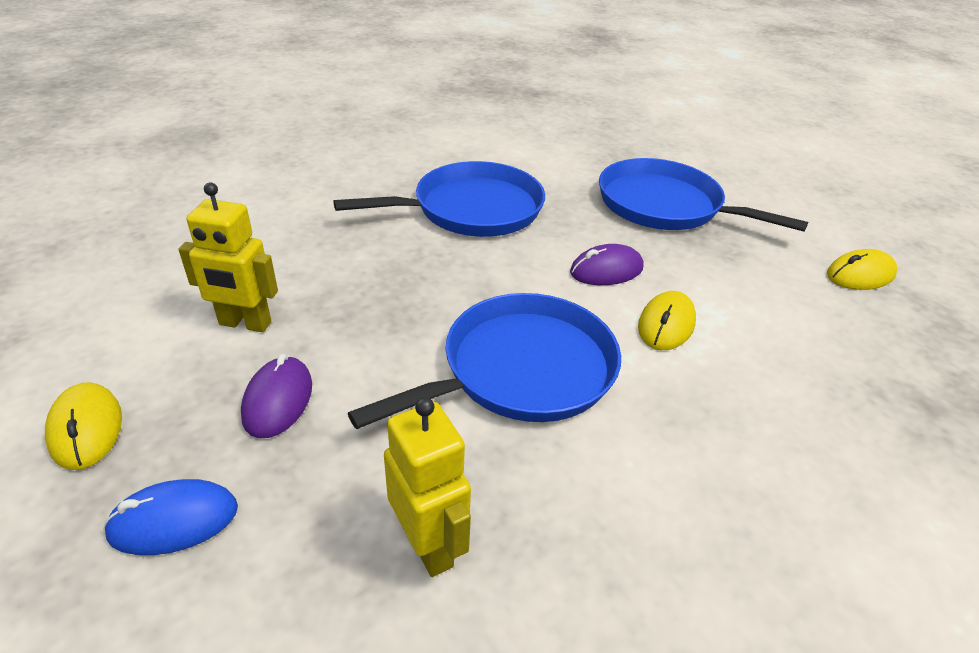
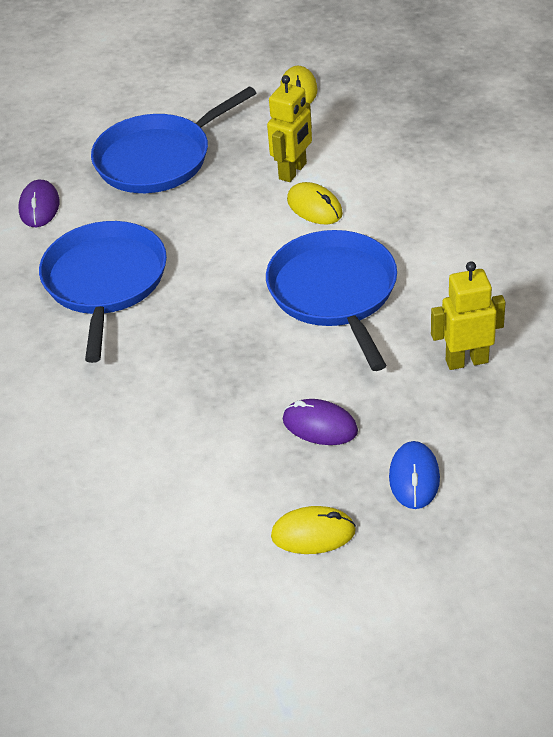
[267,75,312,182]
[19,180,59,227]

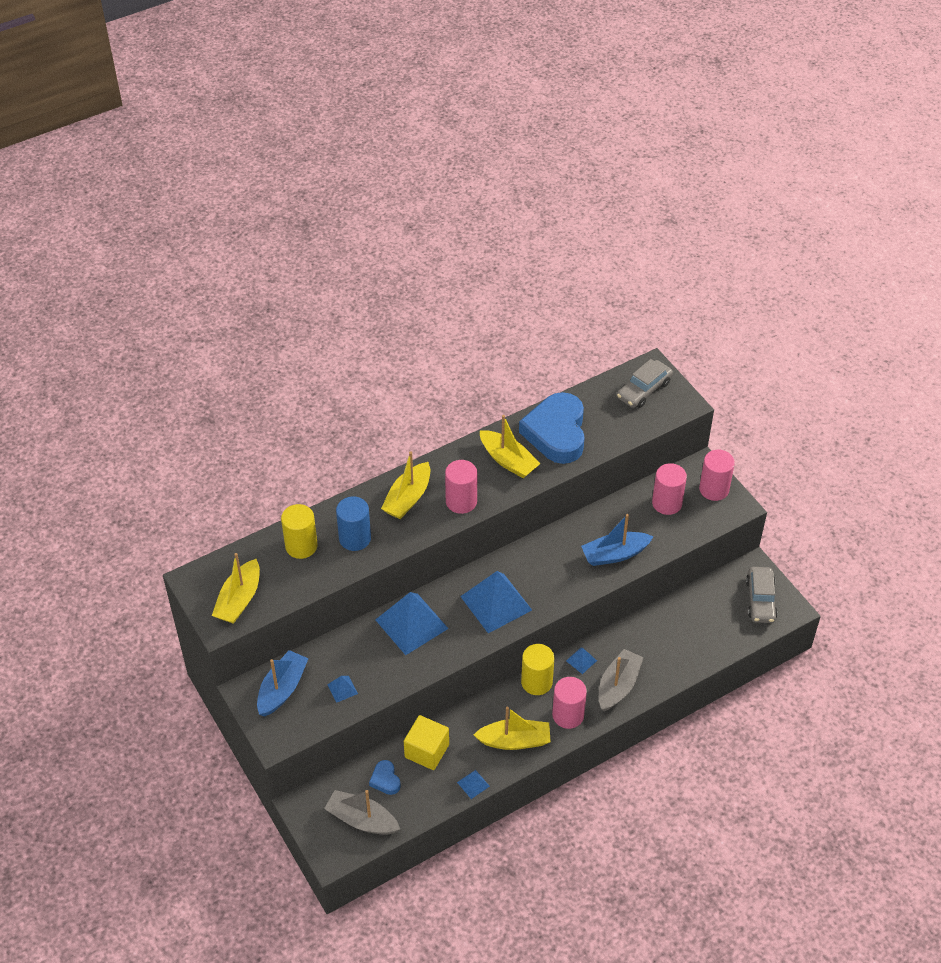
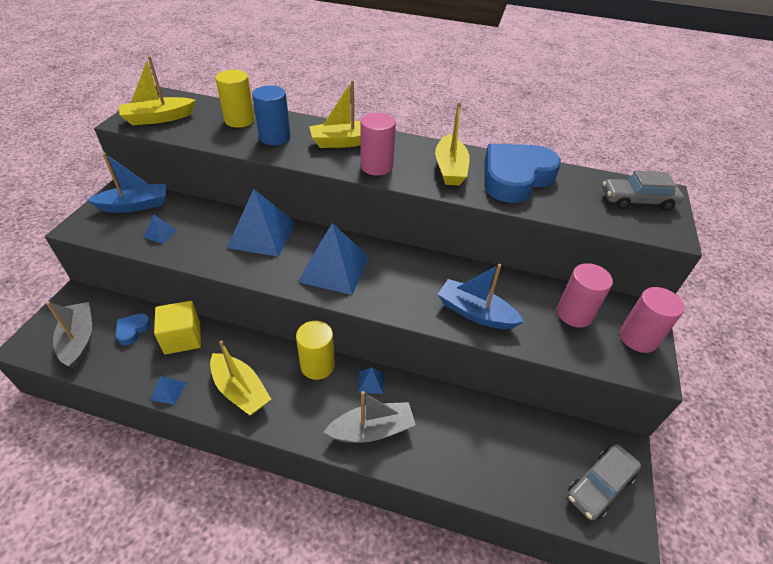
[552,677,587,729] (first image)

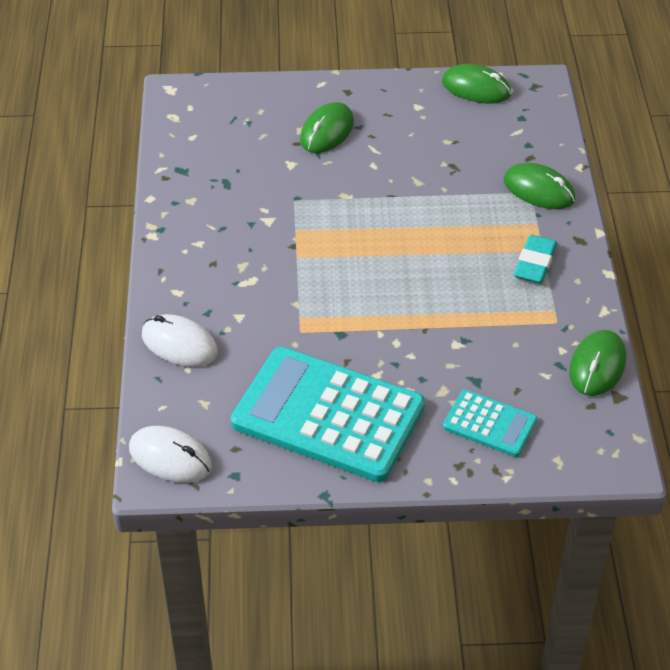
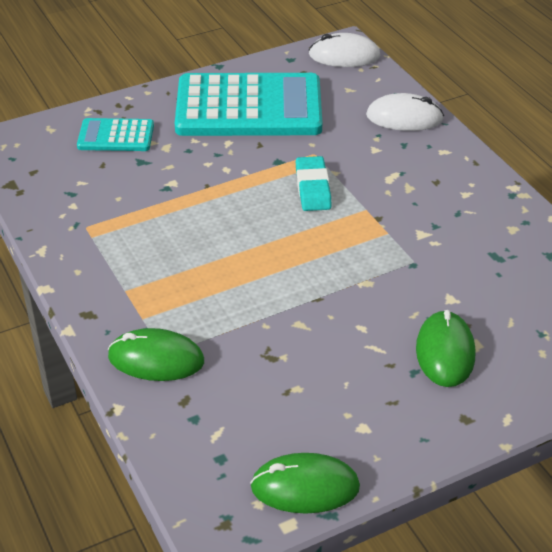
[569,330,626,396] (first image)
[296,156,332,211]

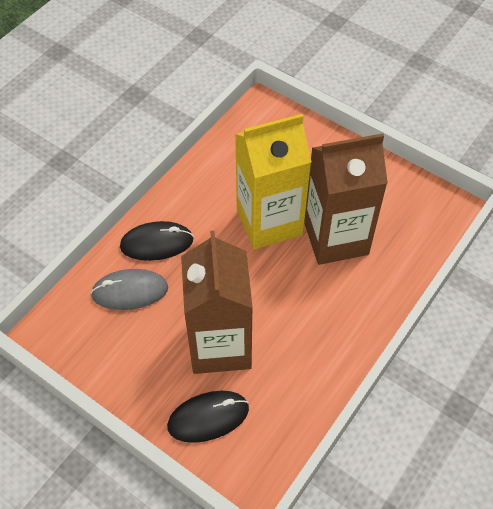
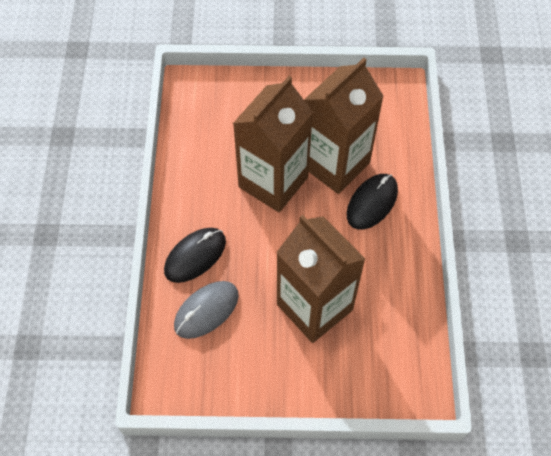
[347,174,398,230]
[233,76,313,212]

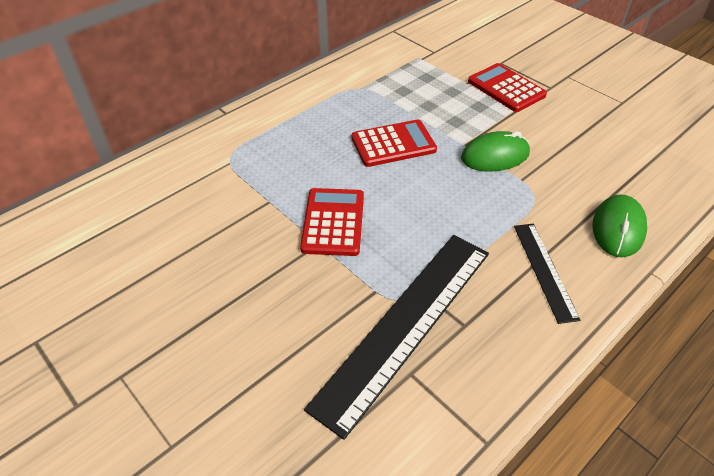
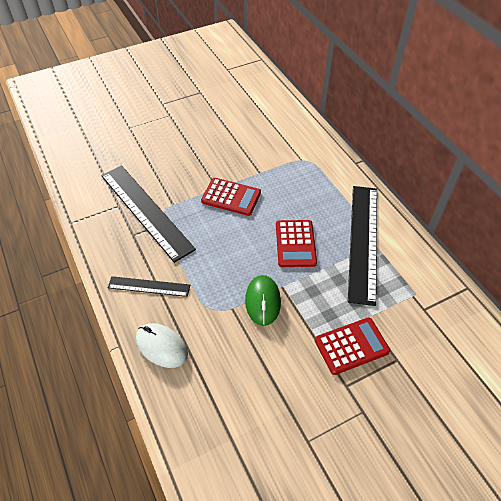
[348,186,377,306]
[136,323,188,368]

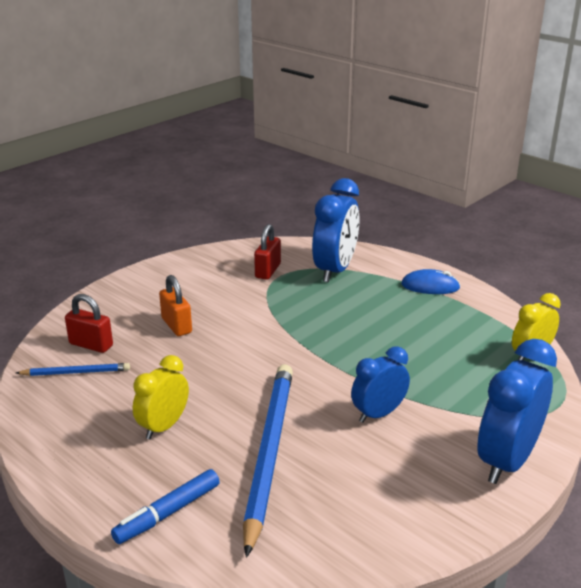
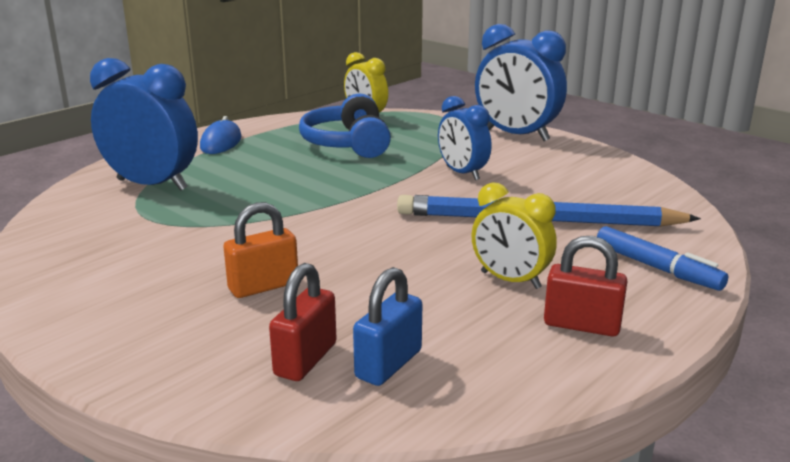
[299,93,391,158]
[544,236,627,337]
[353,267,422,386]

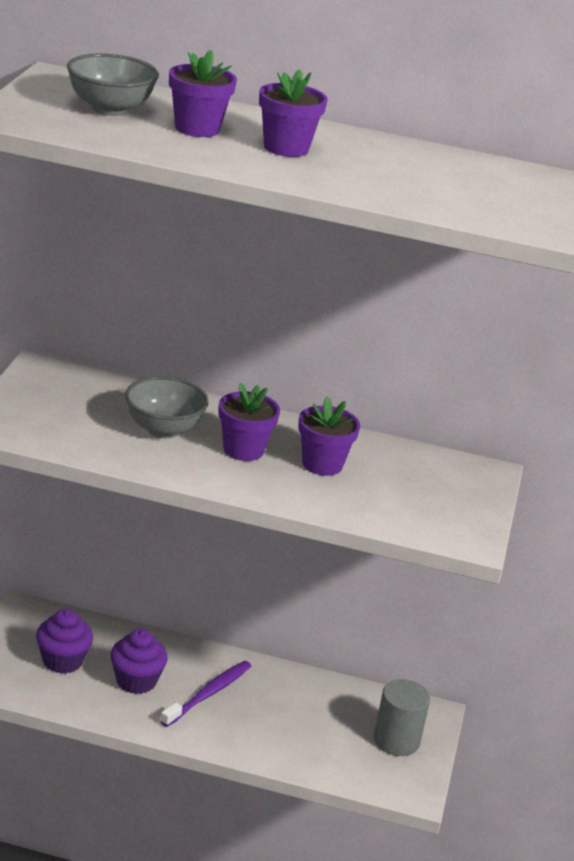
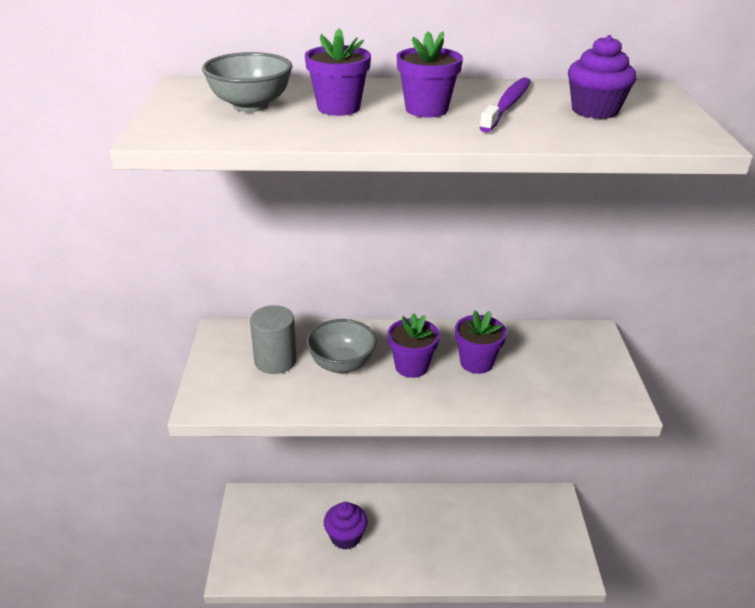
[568,35,637,119]
[479,77,531,132]
[250,305,297,374]

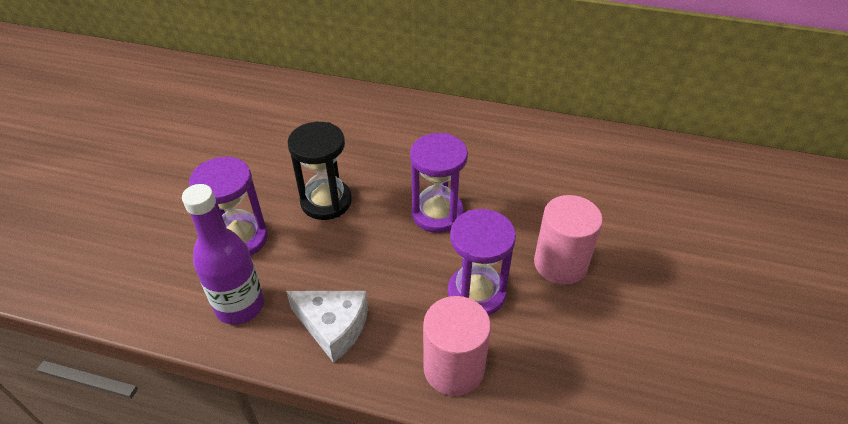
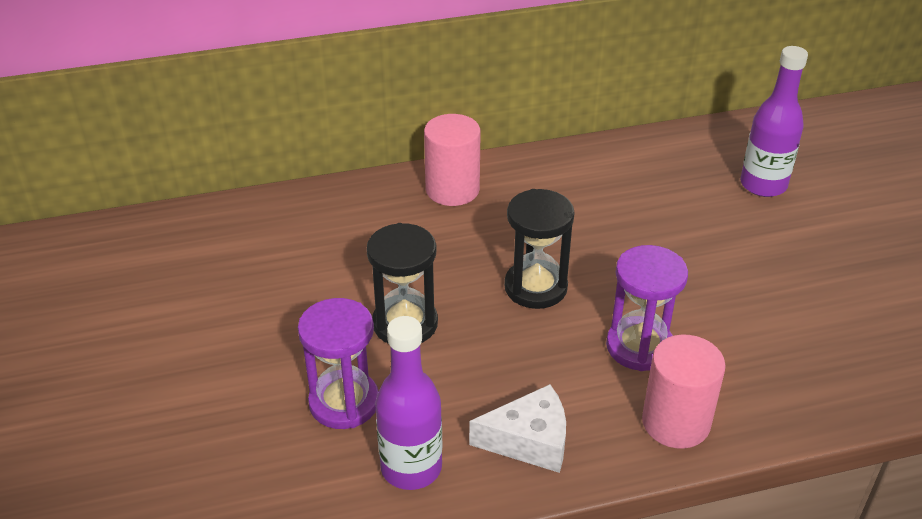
[740,46,808,197]
[424,114,481,206]
[504,189,575,309]

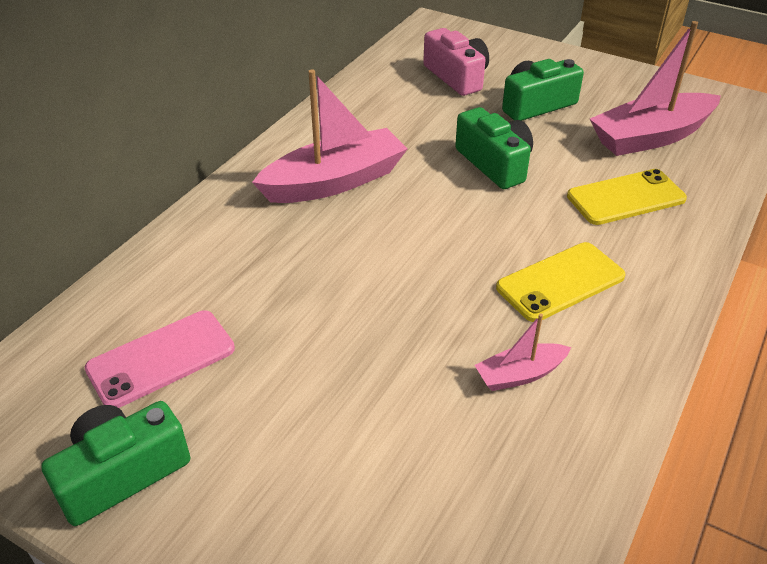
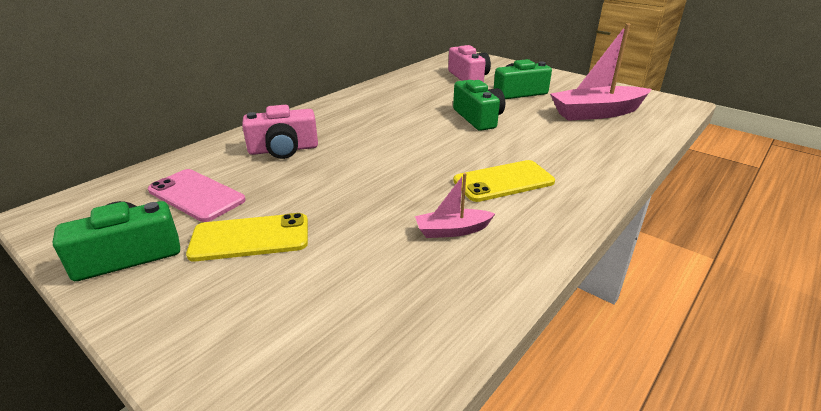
[252,70,408,203] (first image)
[242,105,318,159]
[186,213,308,261]
[148,169,246,222]

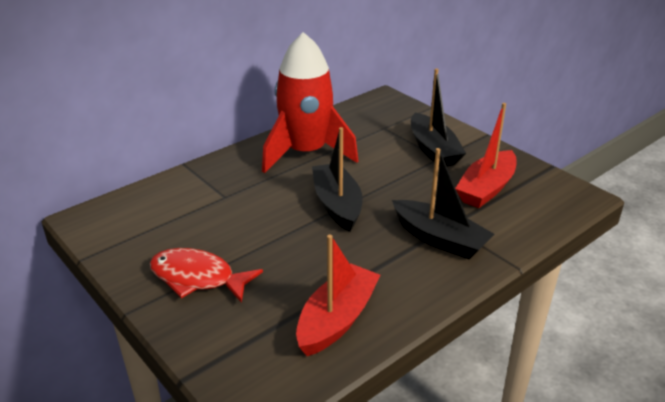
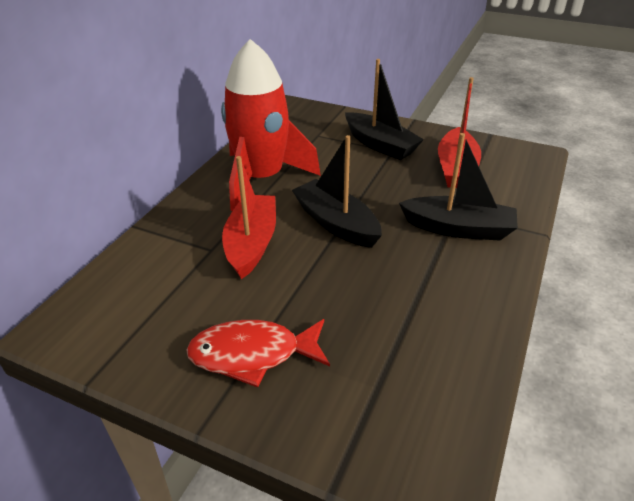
[222,156,276,279]

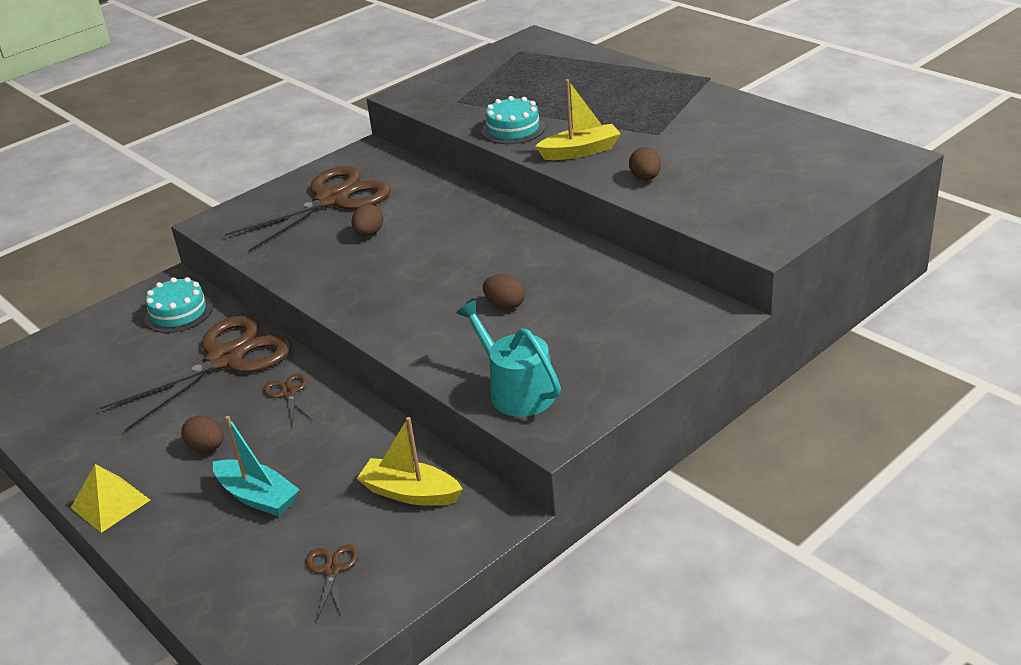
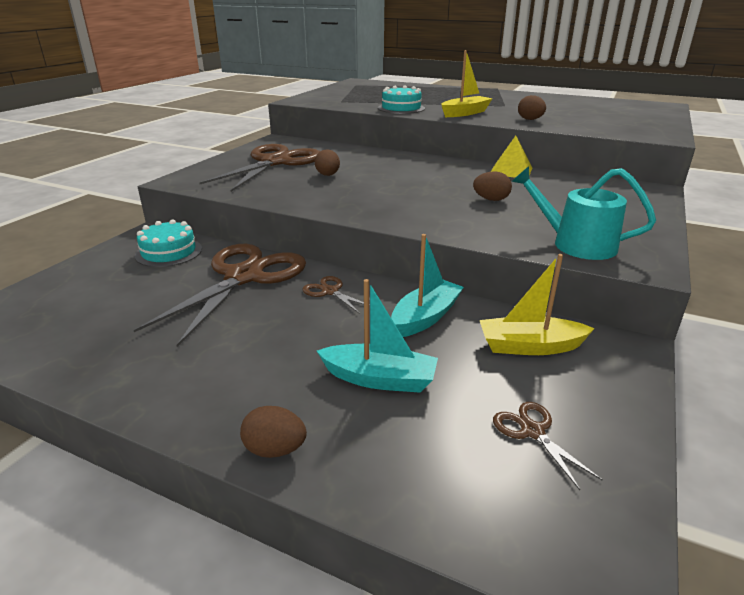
[391,234,464,337]
[491,136,532,178]
[240,406,307,458]

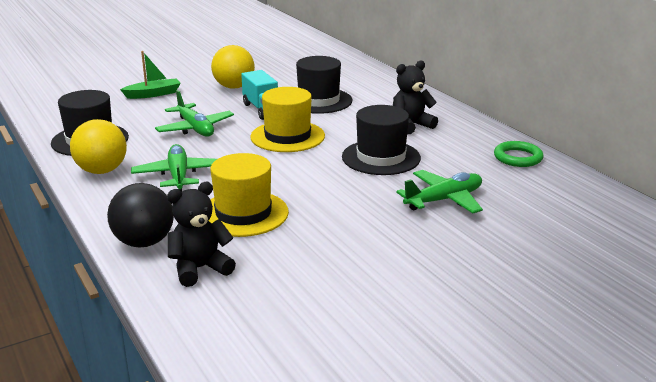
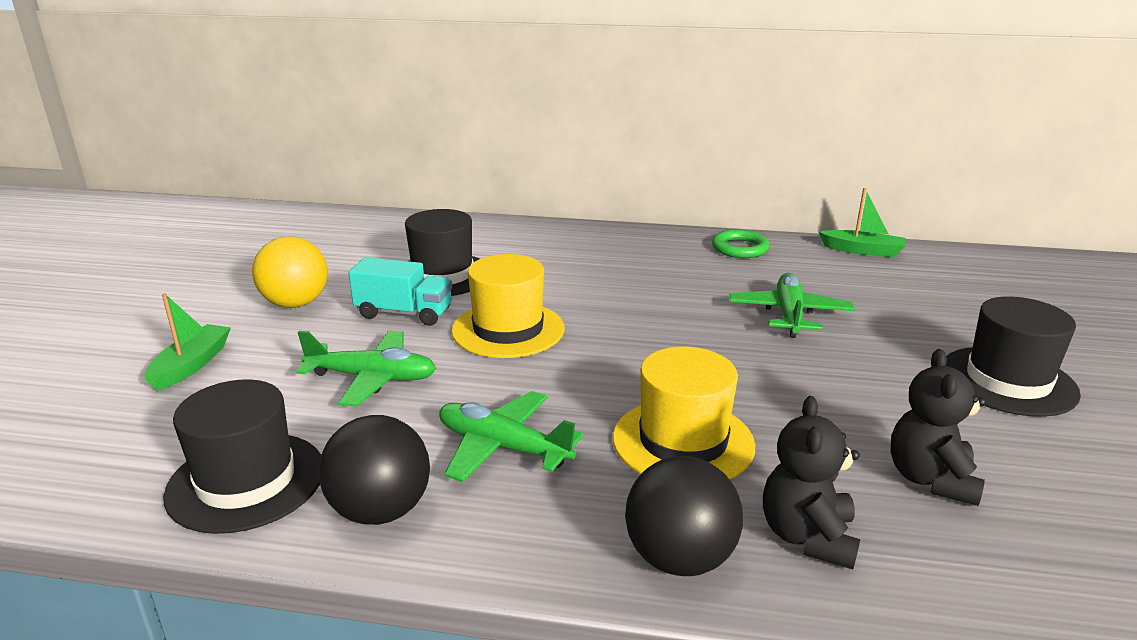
[819,188,906,257]
[946,296,1081,417]
[891,349,986,506]
[319,415,430,525]

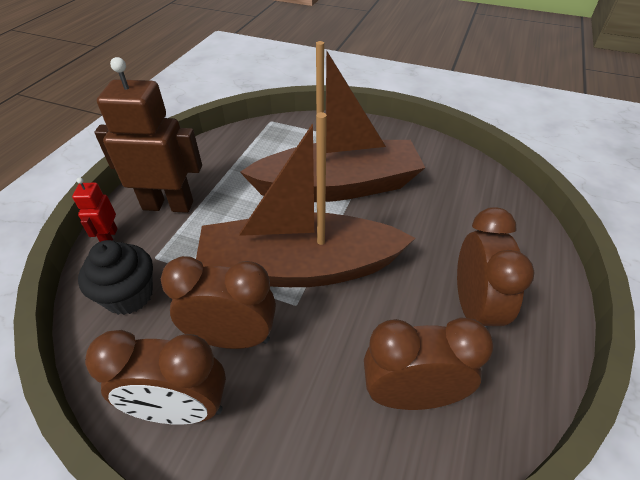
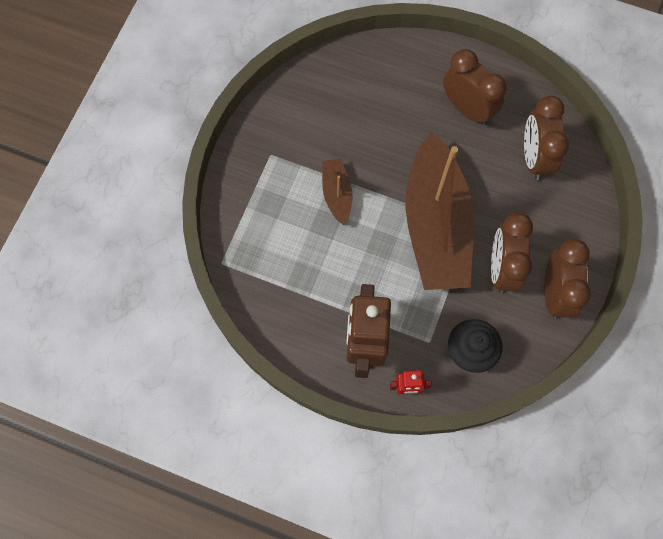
[443,49,507,125]
[322,158,352,225]

